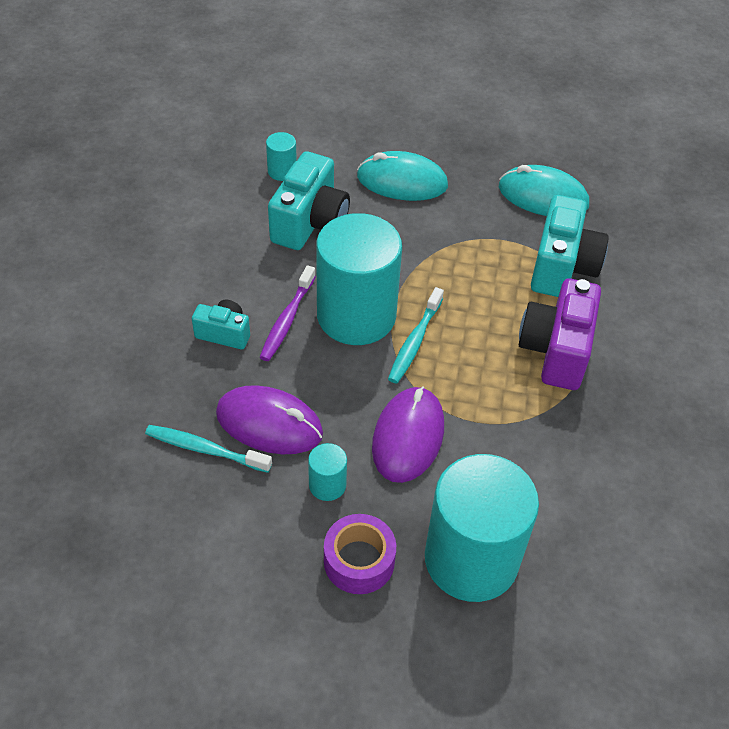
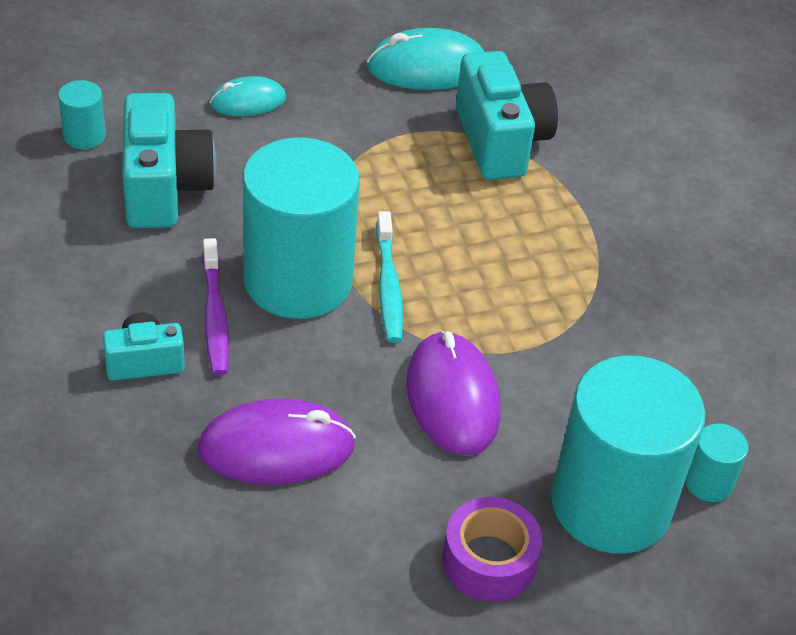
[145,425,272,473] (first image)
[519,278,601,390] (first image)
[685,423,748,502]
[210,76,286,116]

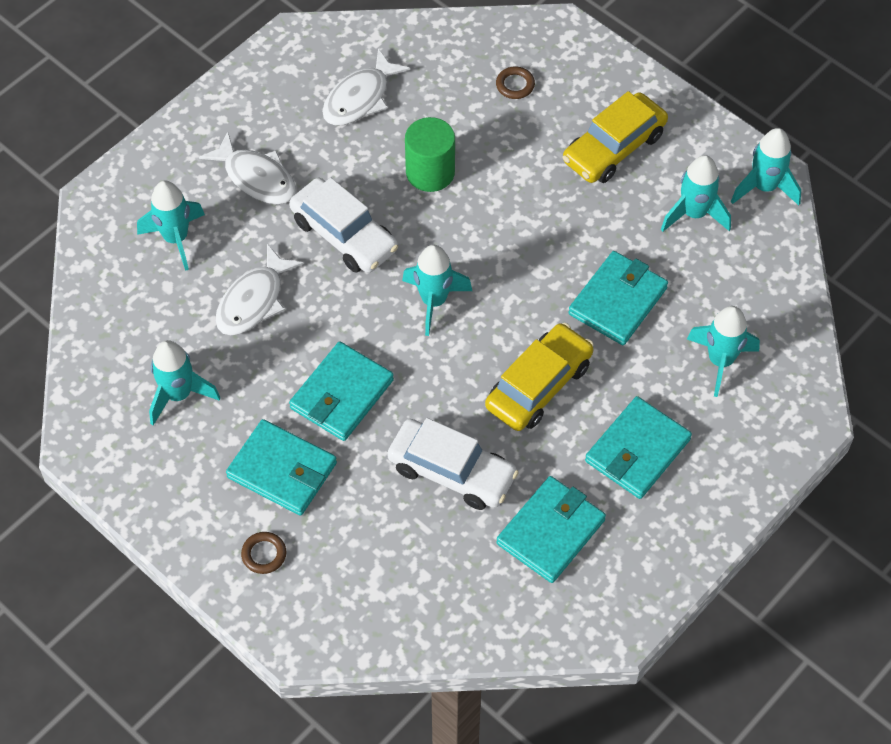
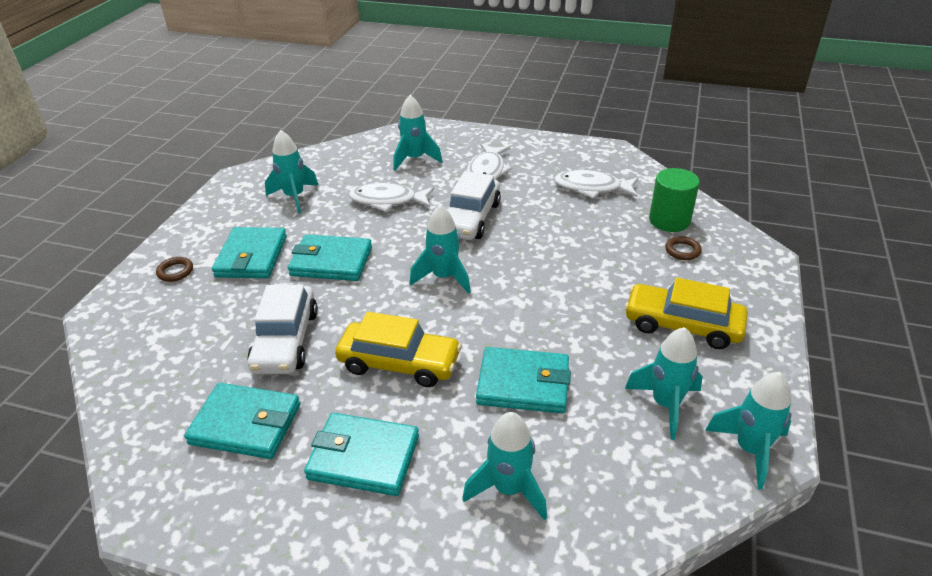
[649,168,700,232]

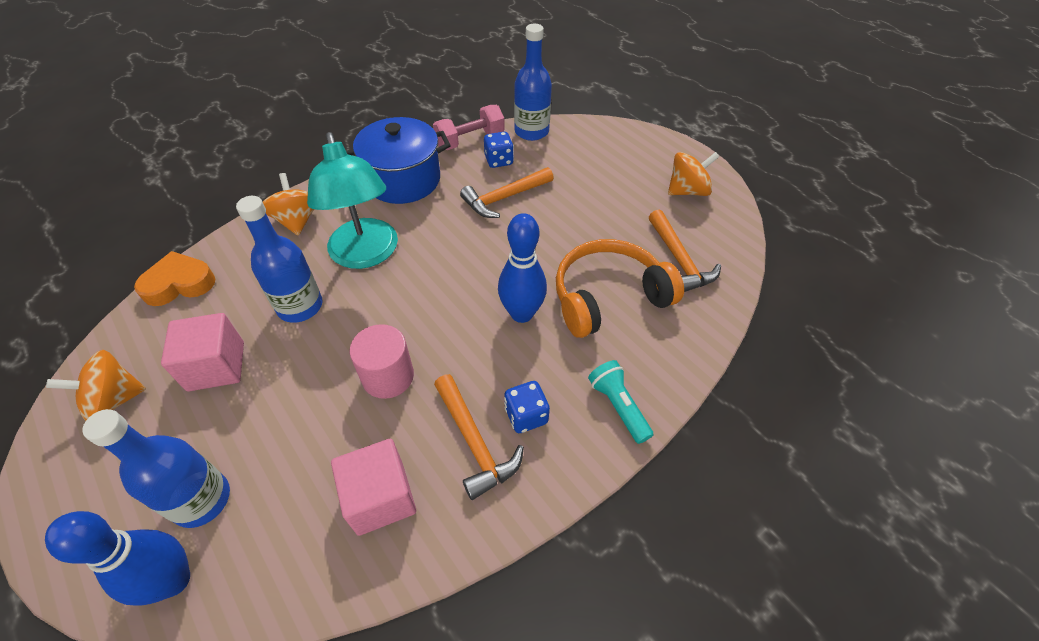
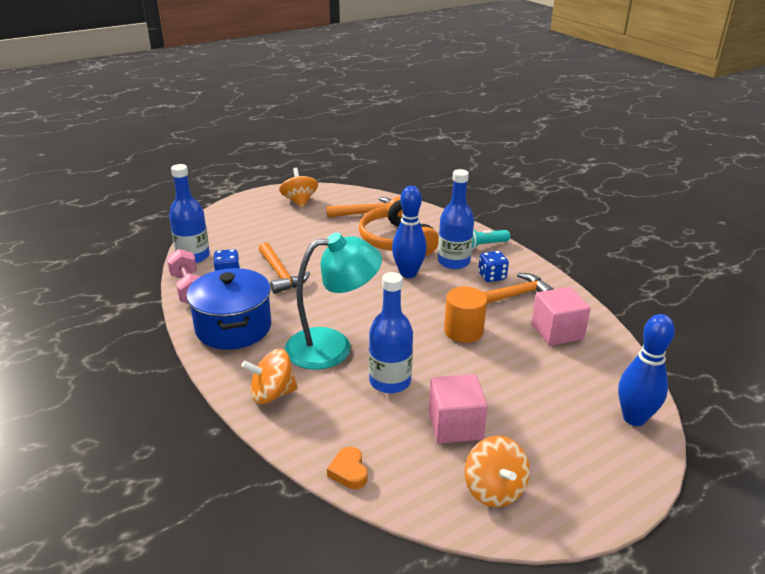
[438,169,474,269]
[444,286,487,343]
[327,447,367,489]

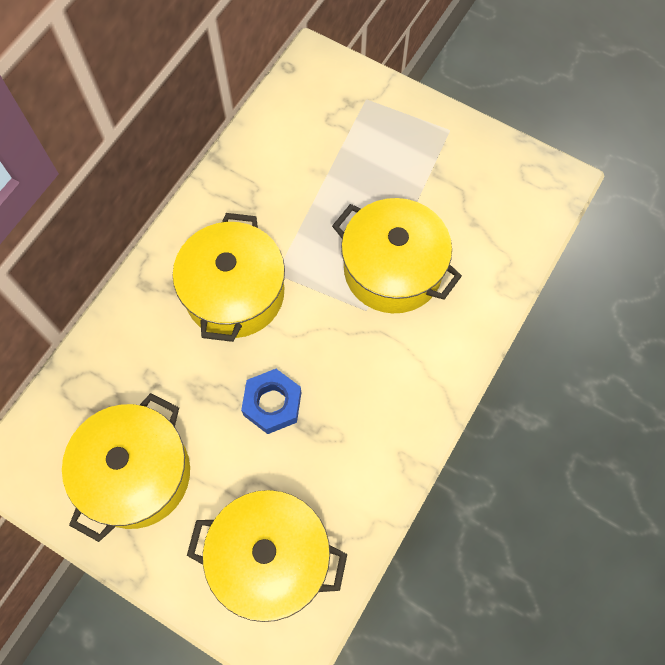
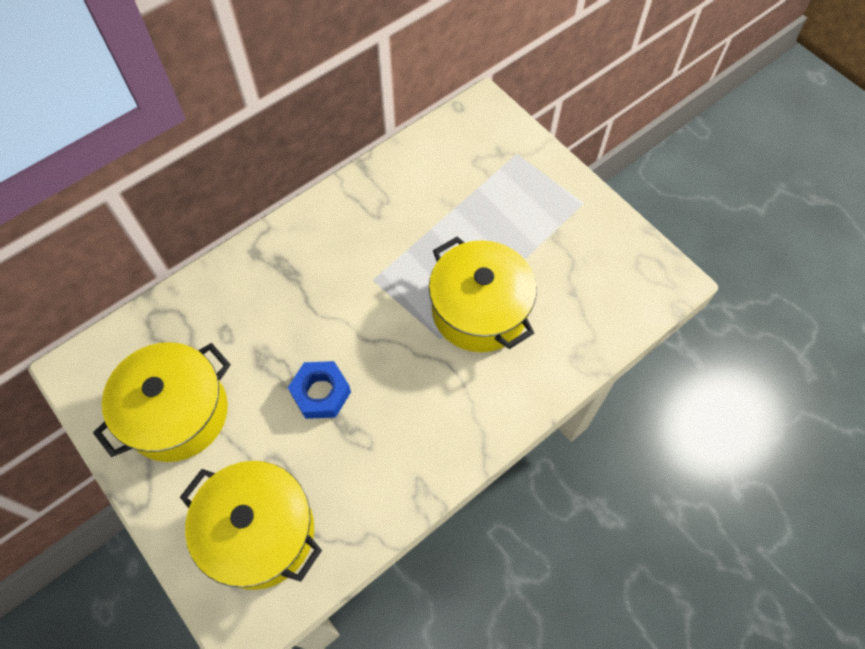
[173,213,285,342] (first image)

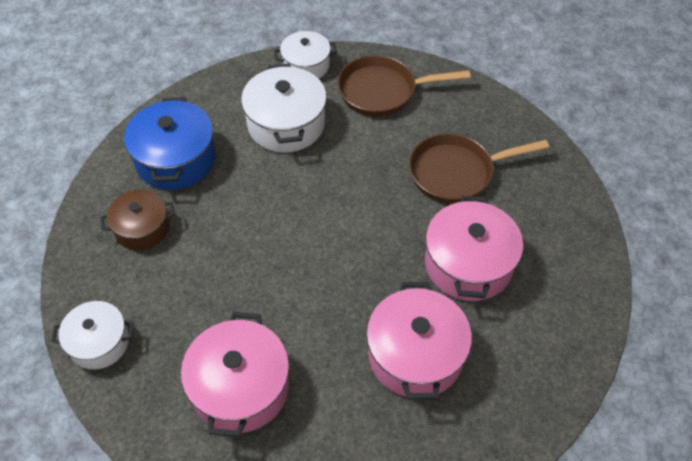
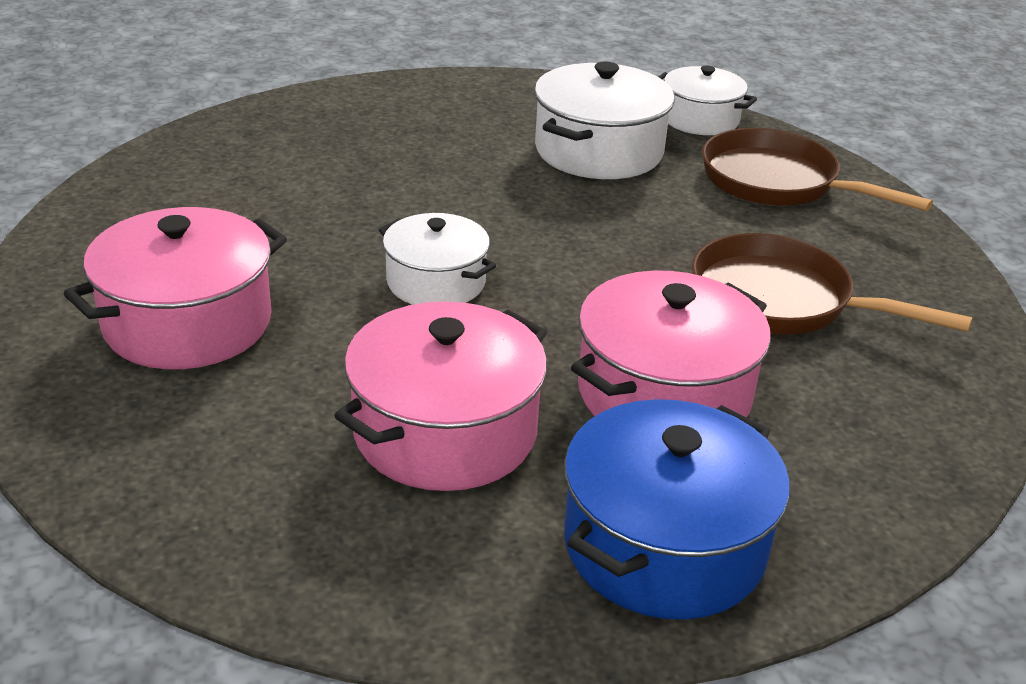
[100,189,175,250] (first image)
[379,213,496,305]
[564,399,790,620]

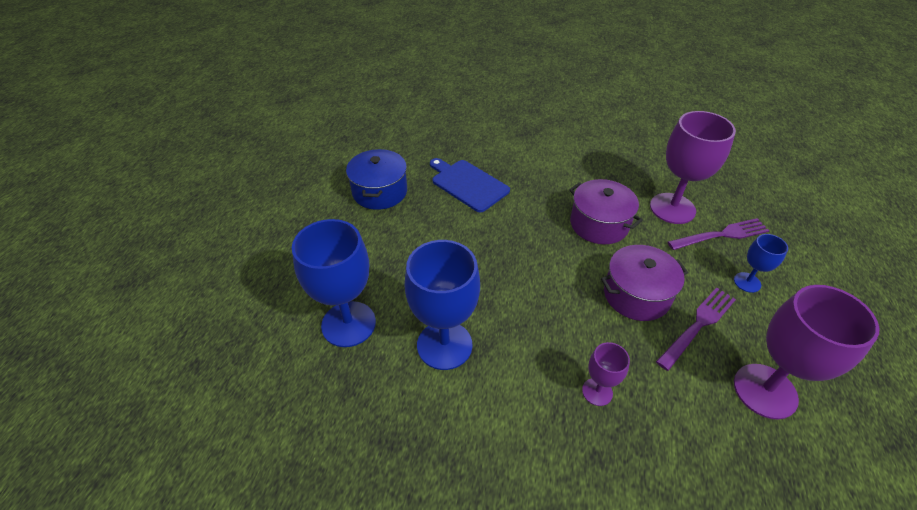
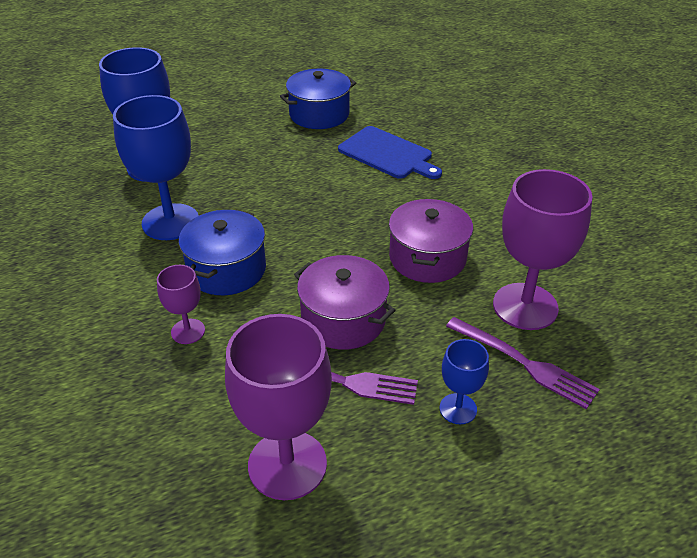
[179,210,266,295]
[338,126,442,179]

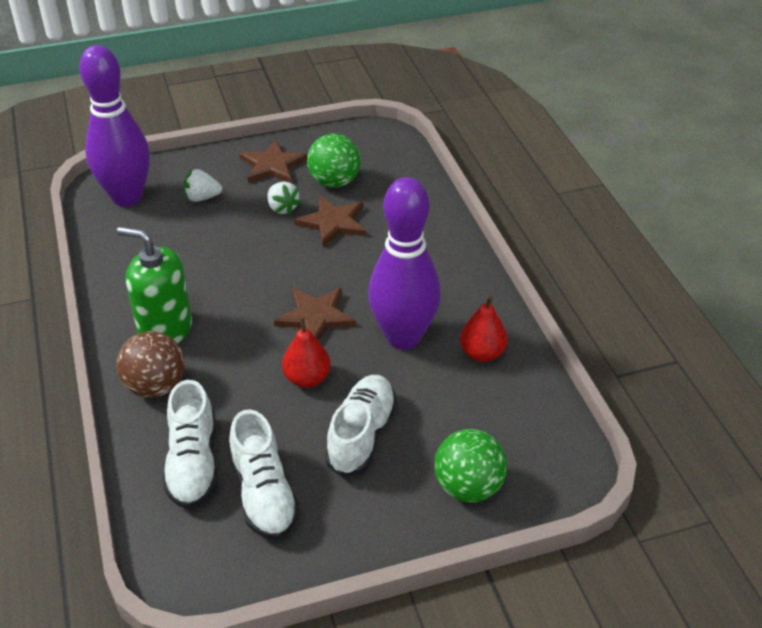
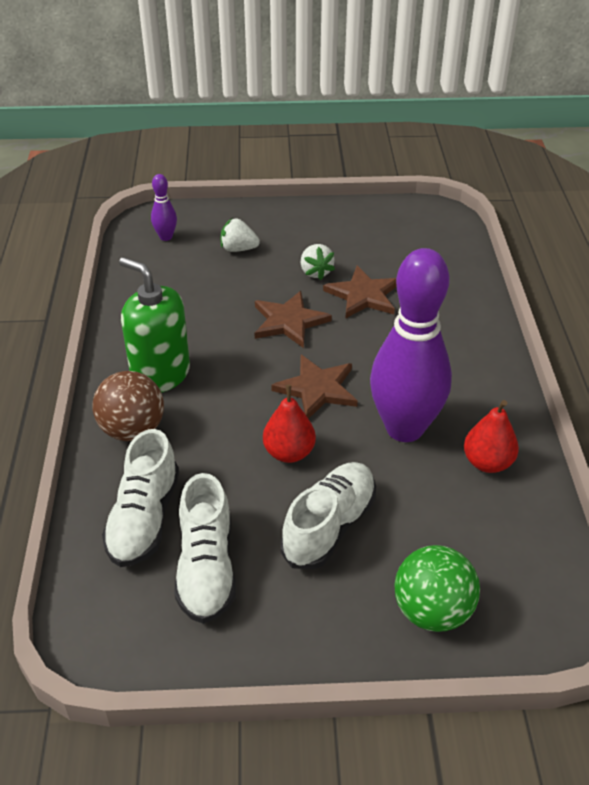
[307,134,361,188] (first image)
[255,291,332,348]
[151,174,177,241]

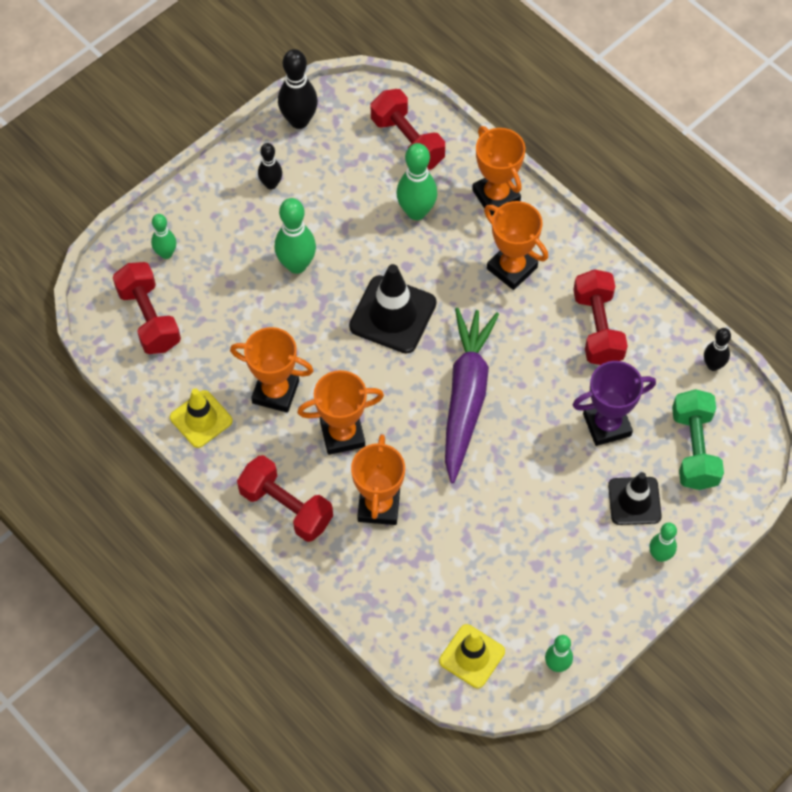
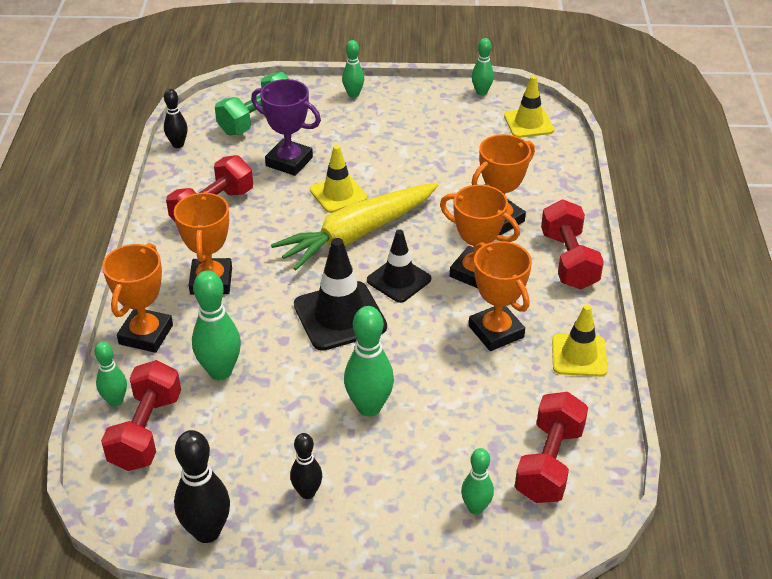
[94,342,127,407]
[310,145,367,213]
[367,229,431,303]
[271,182,439,270]

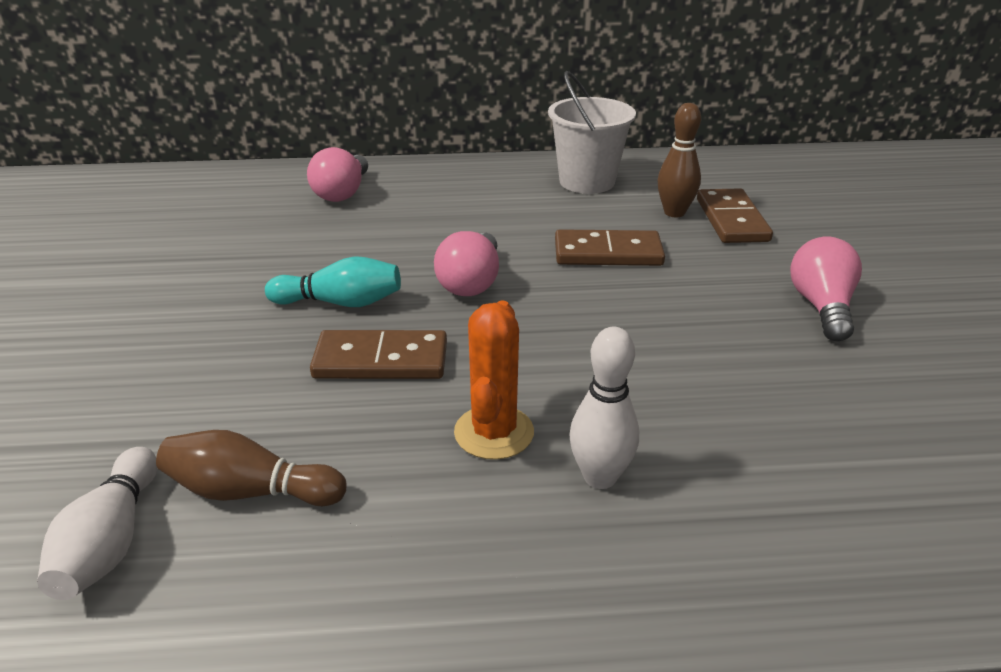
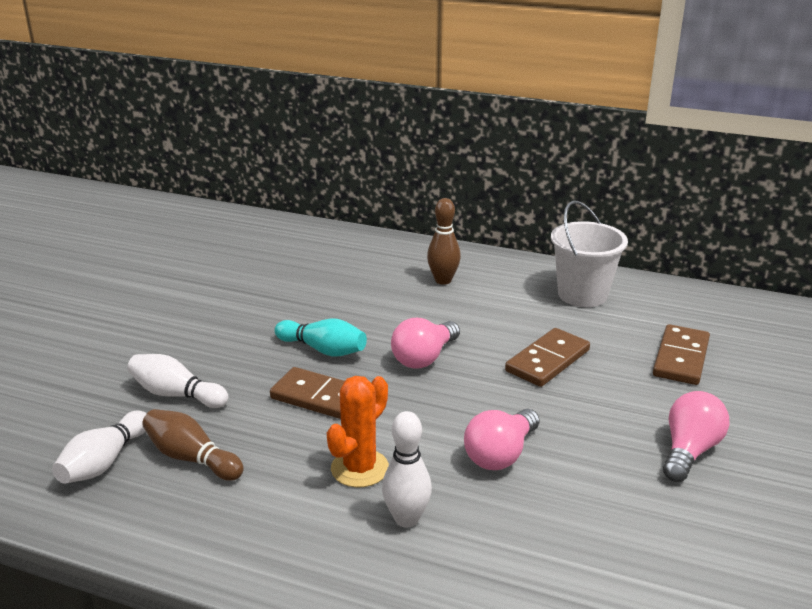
[127,354,229,408]
[464,409,540,470]
[427,198,461,285]
[505,328,590,387]

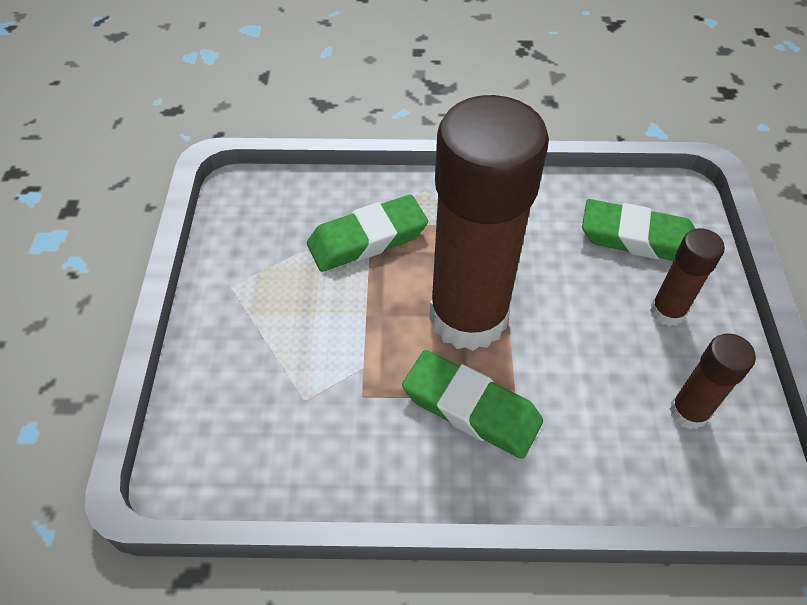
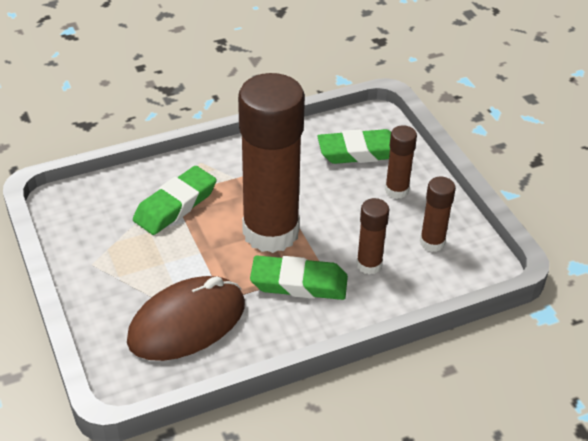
[127,276,245,361]
[356,198,389,275]

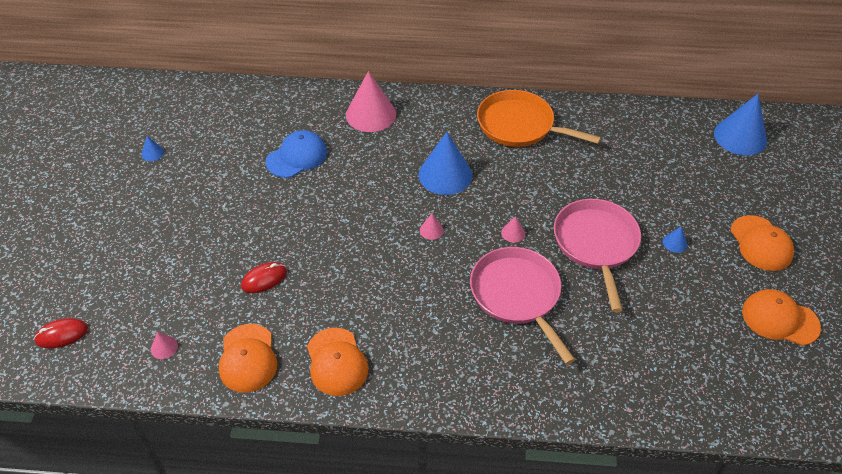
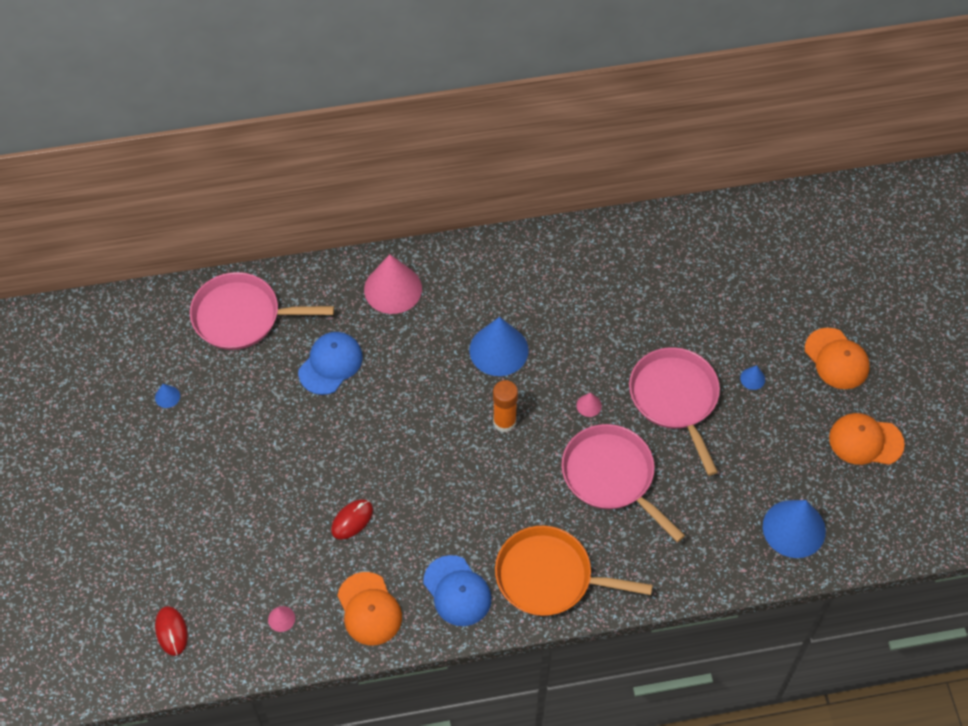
[190,272,334,350]
[495,526,653,616]
[763,500,826,558]
[493,380,518,432]
[423,555,492,626]
[155,606,188,656]

